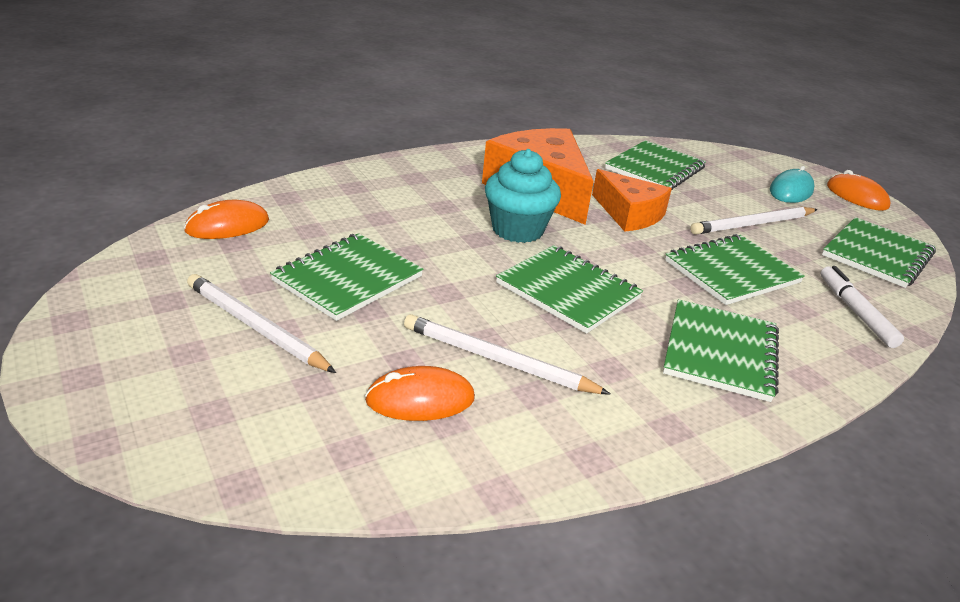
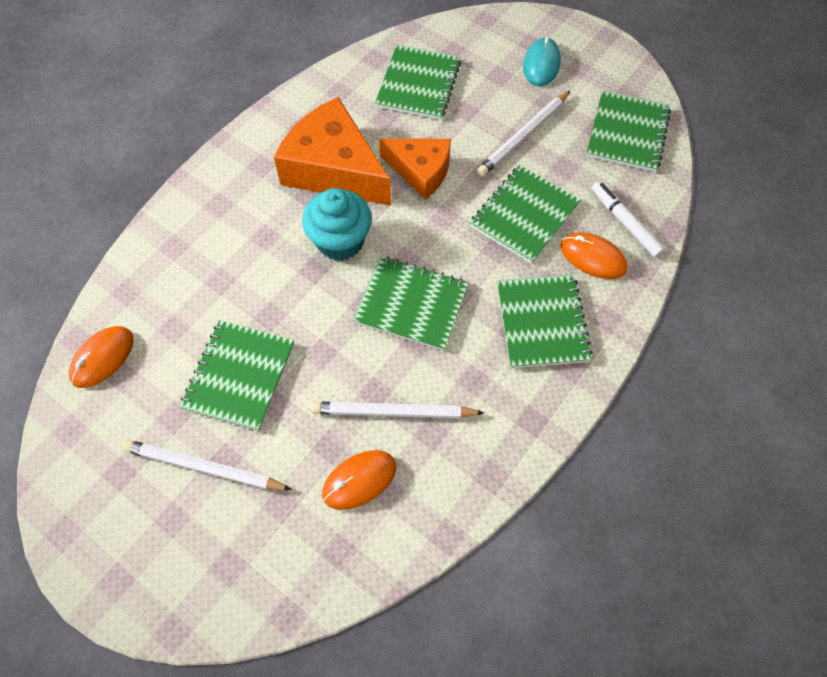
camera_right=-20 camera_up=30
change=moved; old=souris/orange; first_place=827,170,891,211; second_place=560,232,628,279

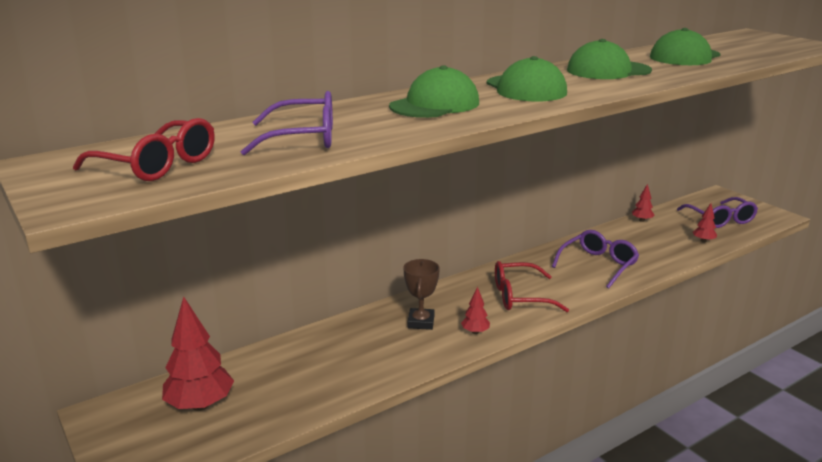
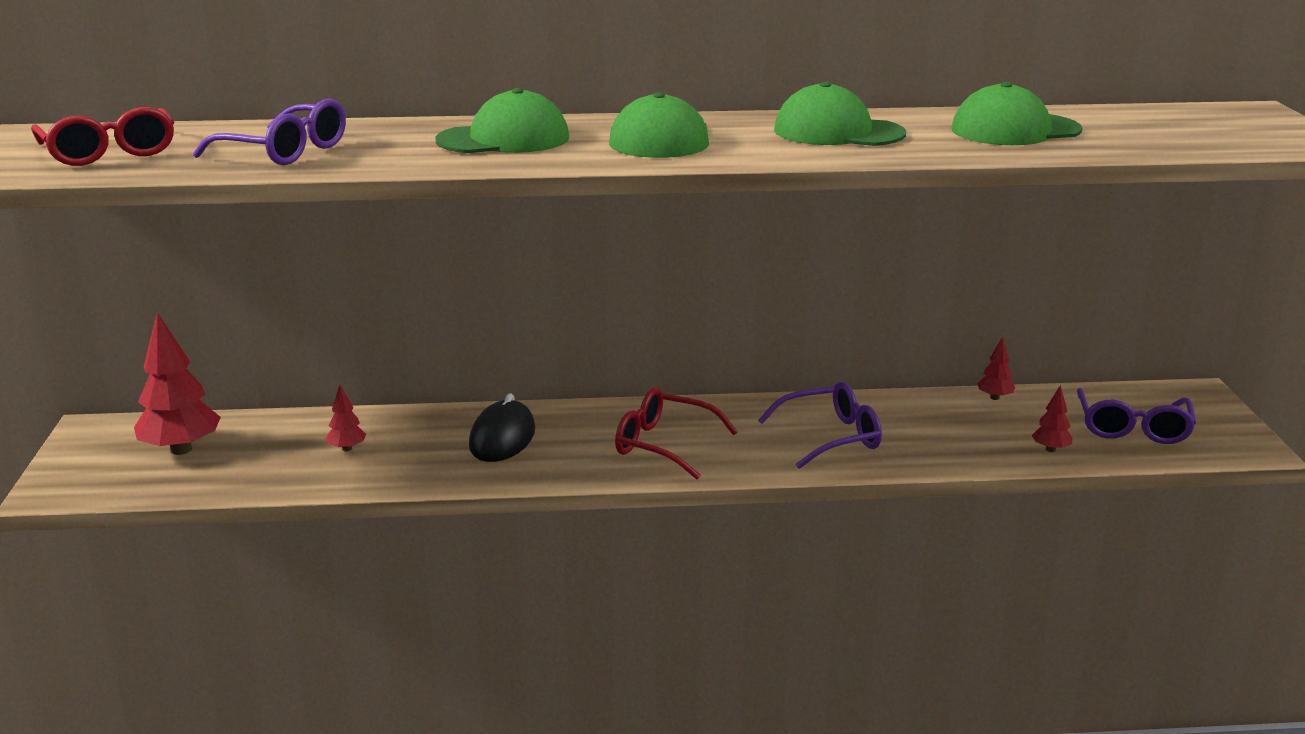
camera_right=30 camera_up=0
change=moved; old=arbre/rouge; first_place=461,287,490,334; second_place=326,385,366,451
change=replaced; old=trophée/marron; new=souris/noir; first_place=404,259,440,330; second_place=469,393,535,462

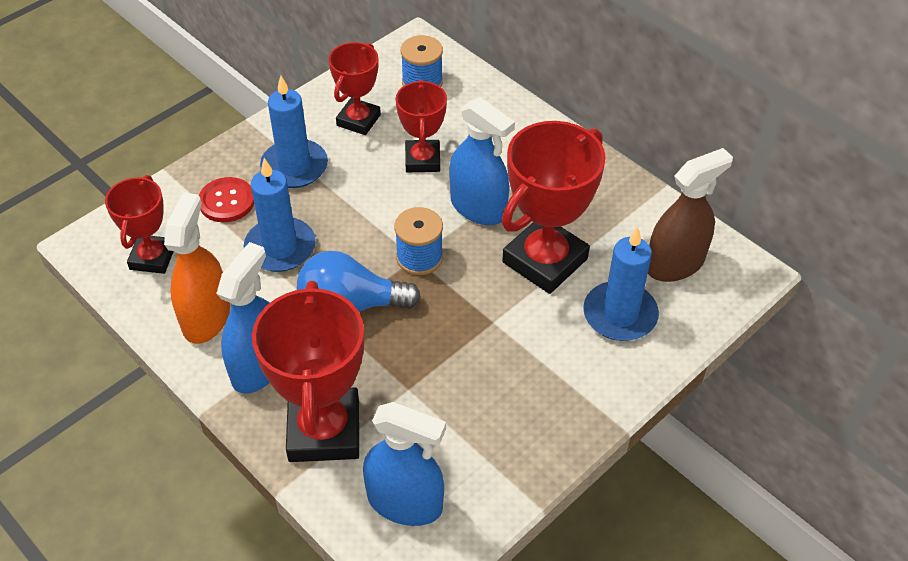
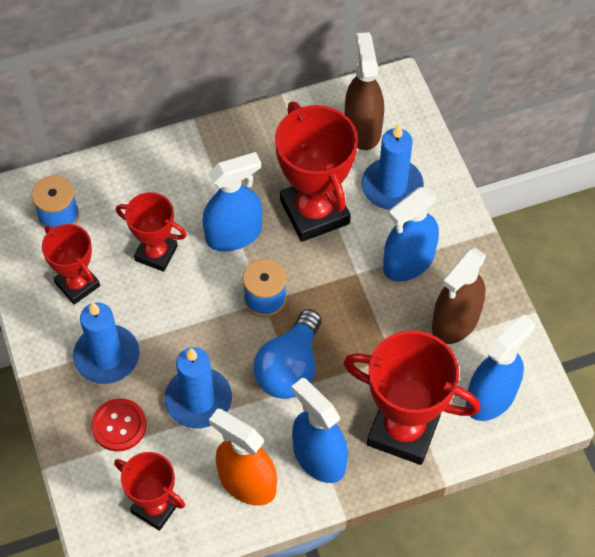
camera_right=-65 camera_up=10
change=added; new=vaporisateur/bleu; second_place=383,187,439,282
change=added; new=vaporisateur/marron; second_place=432,248,486,344

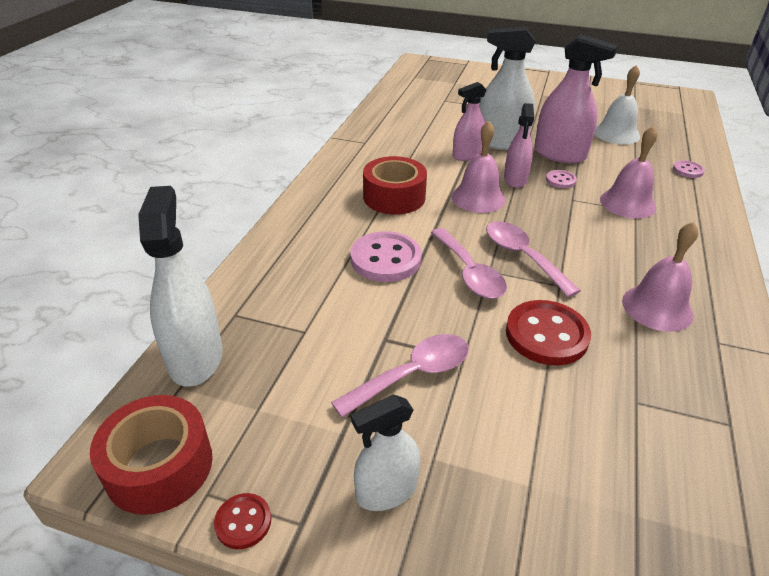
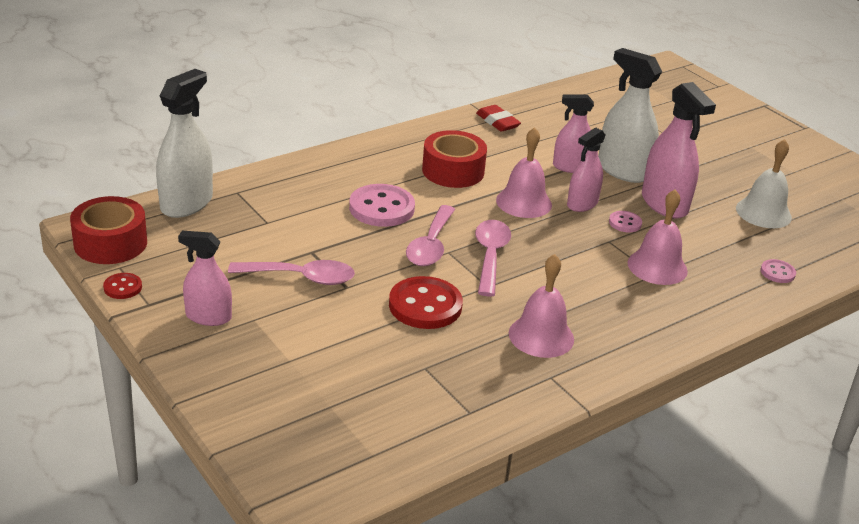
camera_right=35 camera_up=-5
change=recoloured; old=vaporisateur/blanc; new=vaporisateur/rose; first_place=351,395,420,511; second_place=178,231,232,326
change=added; new=gomme/rouge; second_place=476,105,521,132

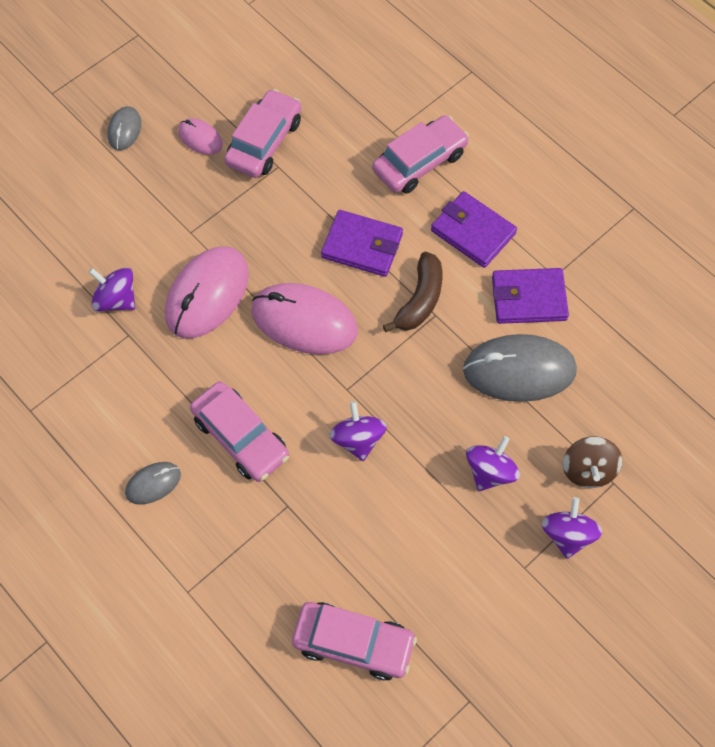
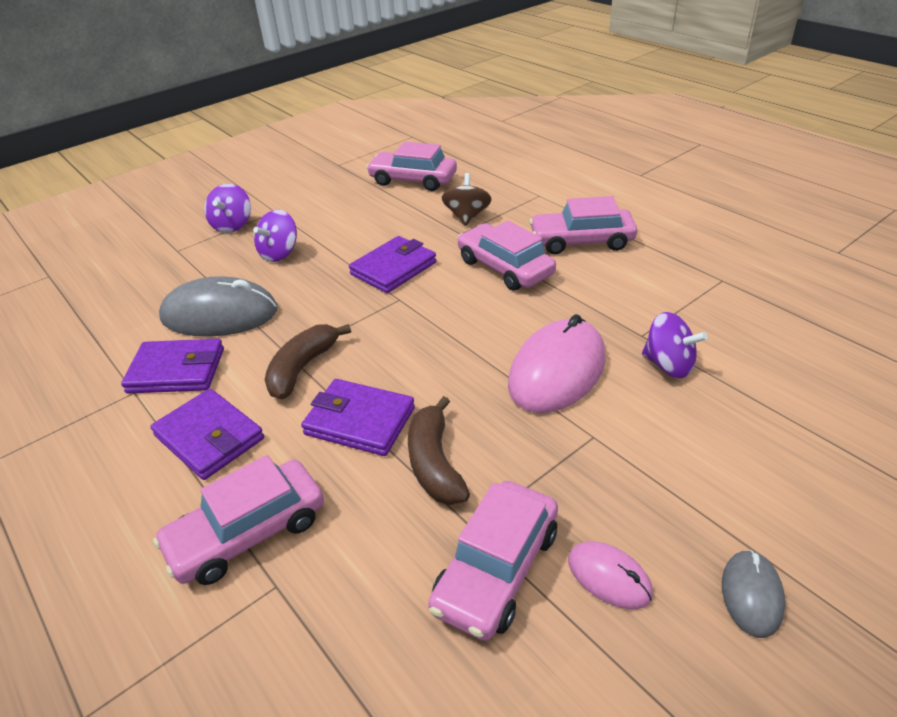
camera_right=-175 camera_up=-25
change=replaced; old=toupie/violet; new=portefeuille/violet; first_place=329,401,387,461; second_place=349,236,437,293
change=added; new=banane/marron; second_place=408,396,470,505
change=moved; old=toupie/marron; first_place=563,436,622,488; second_place=442,173,492,226
change=replaced; old=souris/gris; new=voiture/rose; first_place=125,462,181,505; second_place=529,196,637,255
change=removed; old=souris/rose; first_place=251,283,358,354

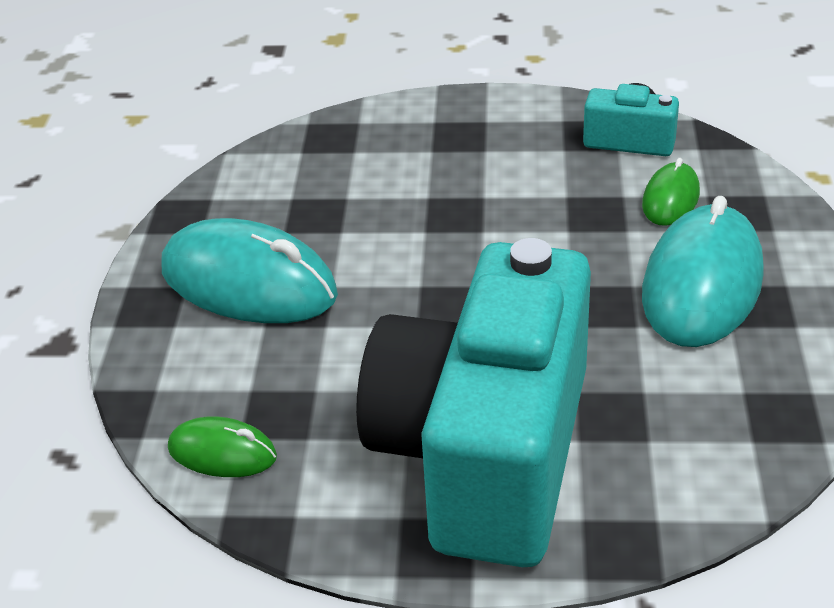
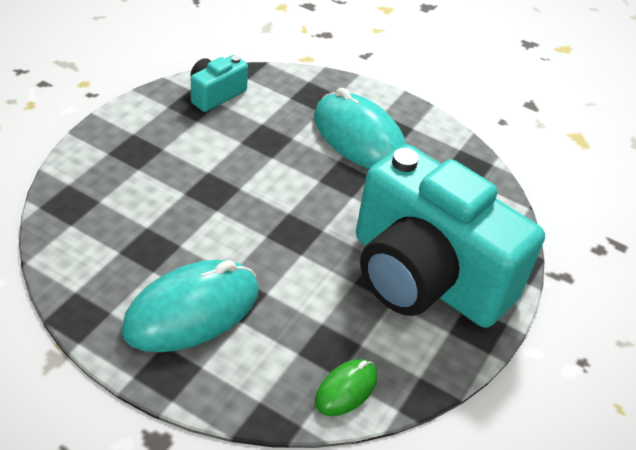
camera_right=-70 camera_up=5
change=removed; old=souris/vert; first_place=642,158,700,226

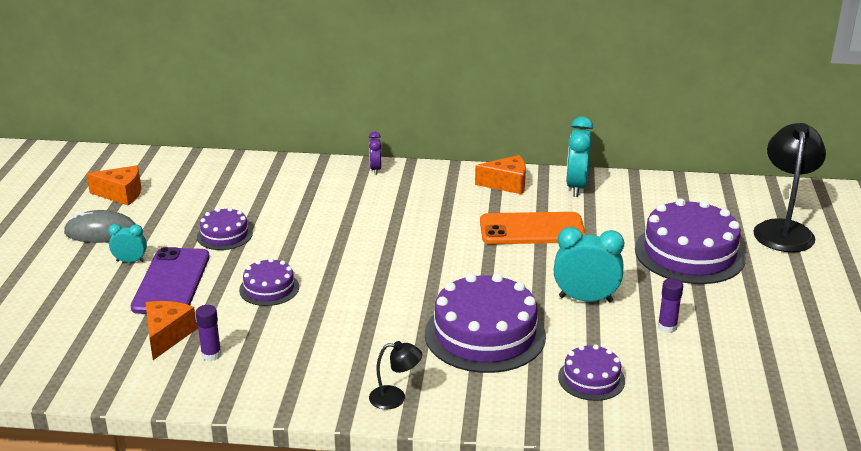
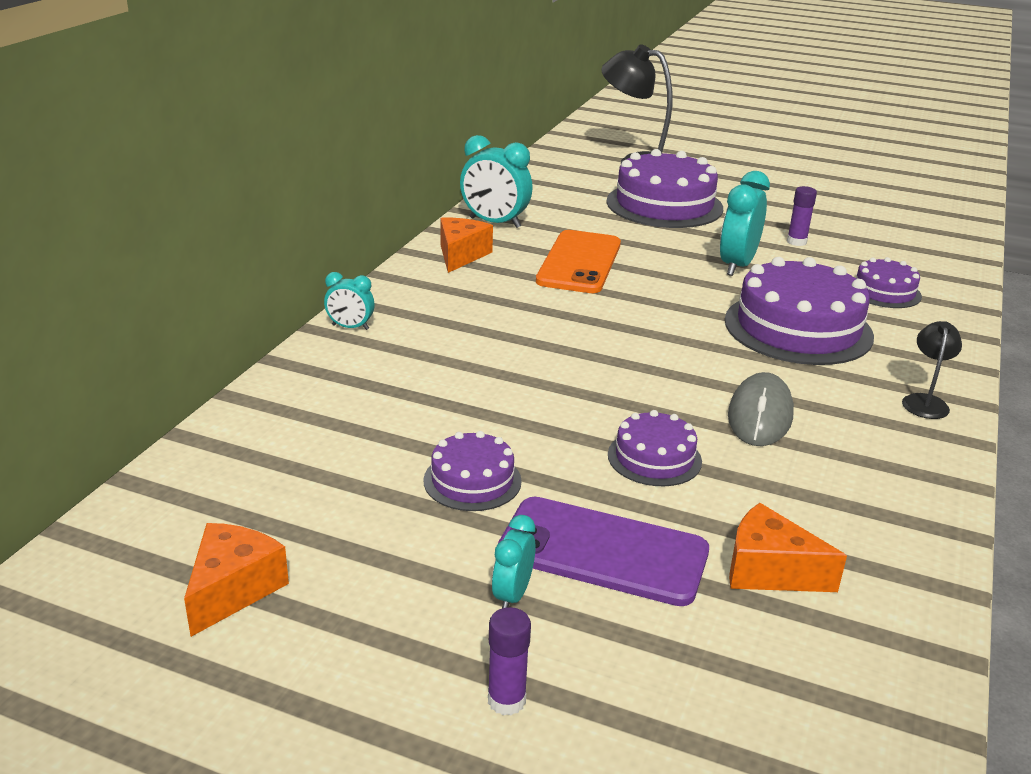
camera_right=-75 camera_up=0
change=recoloured; old=réveil/violet; new=réveil/turquoise; first_place=369,131,381,175; second_place=324,272,375,330
change=moved; old=bâton de colle/violet; first_place=195,305,222,361; second_place=488,607,531,716
change=moved; old=souris/gris; first_place=64,210,136,243; second_place=728,372,794,446

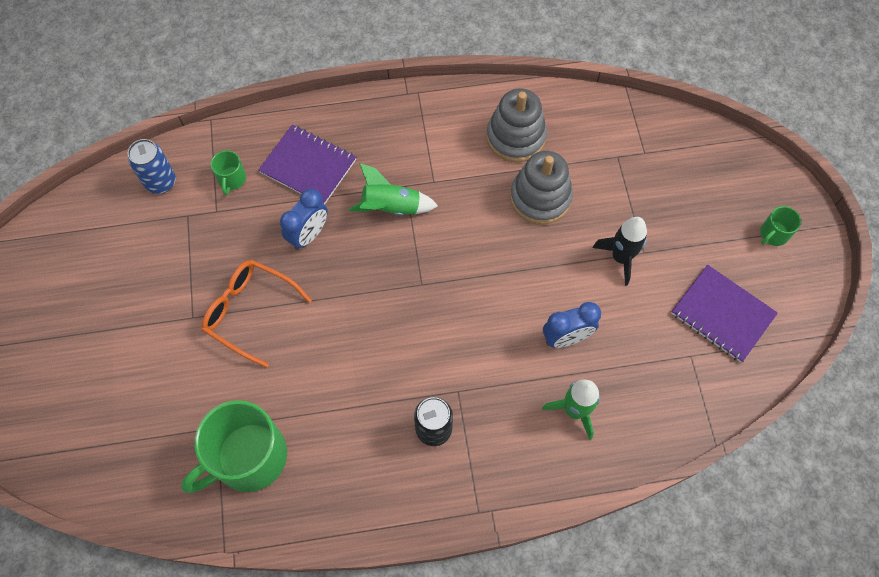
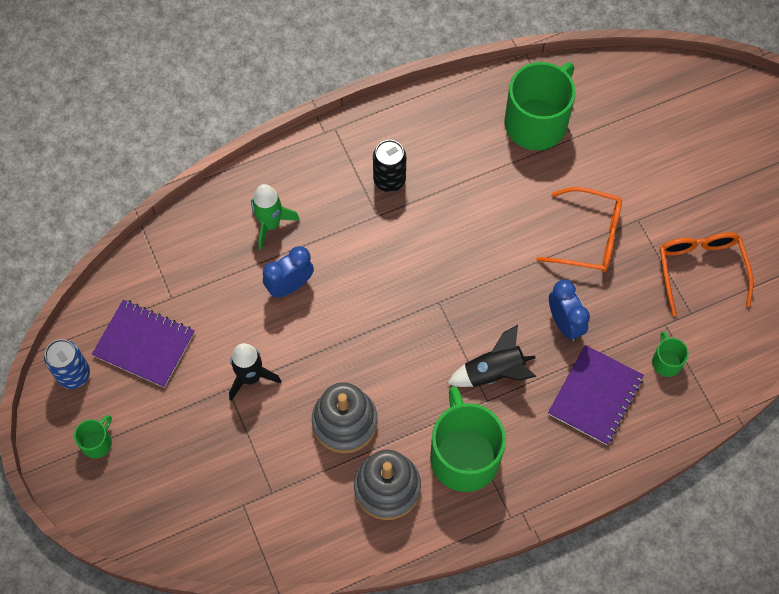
camera_right=165 camera_up=0
change=moved; old=canette/bleu; first_place=128,139,176,194; second_place=44,339,90,389
change=added; new=tasse/vert; second_place=430,386,506,492
change=recoloured; old=fusée/vert; new=fusée/noir; first_place=349,163,438,215; second_place=447,325,536,387
change=turned; old=carnet/violet; first_place=258,125,356,204; second_place=548,345,644,445; degrees=-75
change=turned; old=réveil/bleu; first_place=280,189,328,250; second_place=549,280,590,341; degrees=135
change=added; new=lunettes/orange; second_place=660,232,753,316

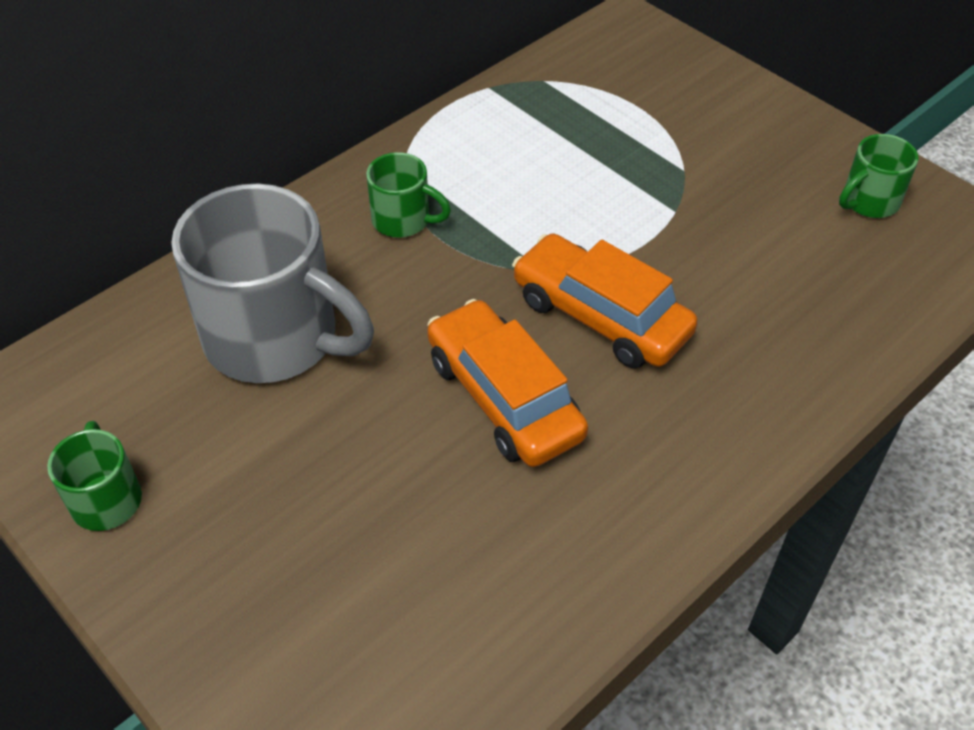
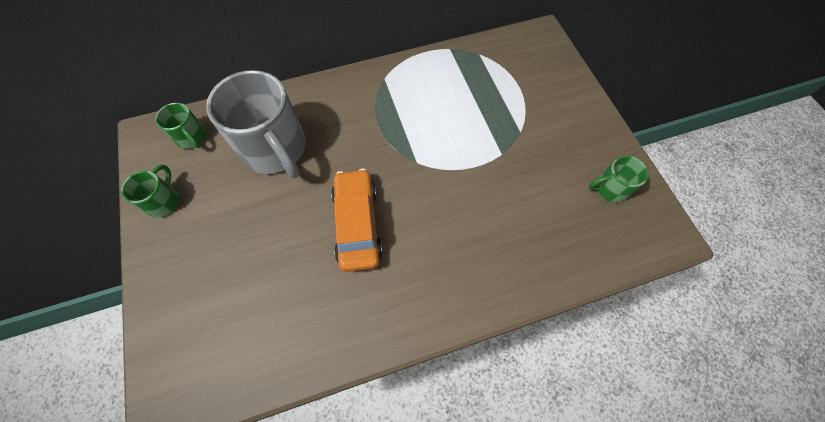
camera_right=25 camera_up=15
change=moved; old=tasse/vert; first_place=366,152,451,238; second_place=155,103,206,149
change=removed; old=voiture/orange; first_place=512,233,698,369

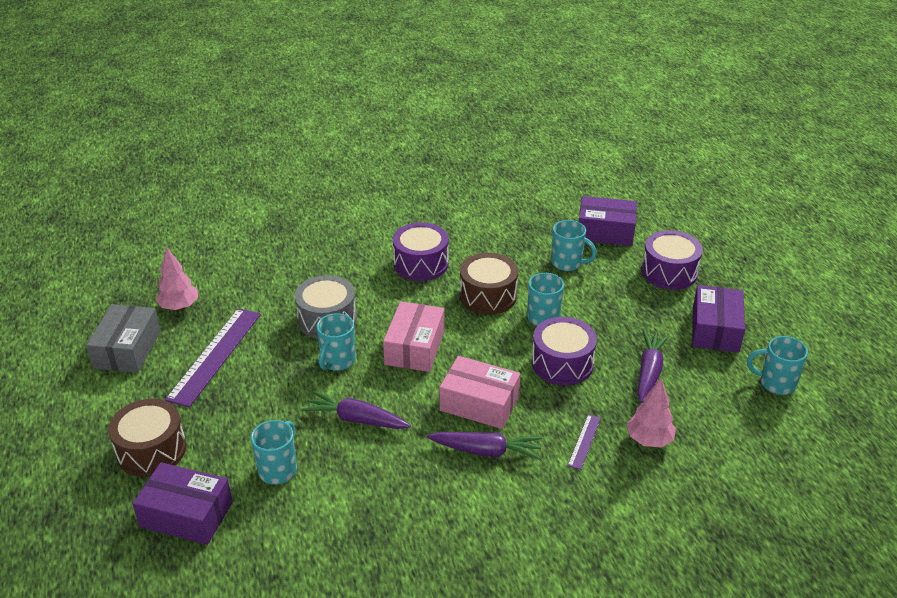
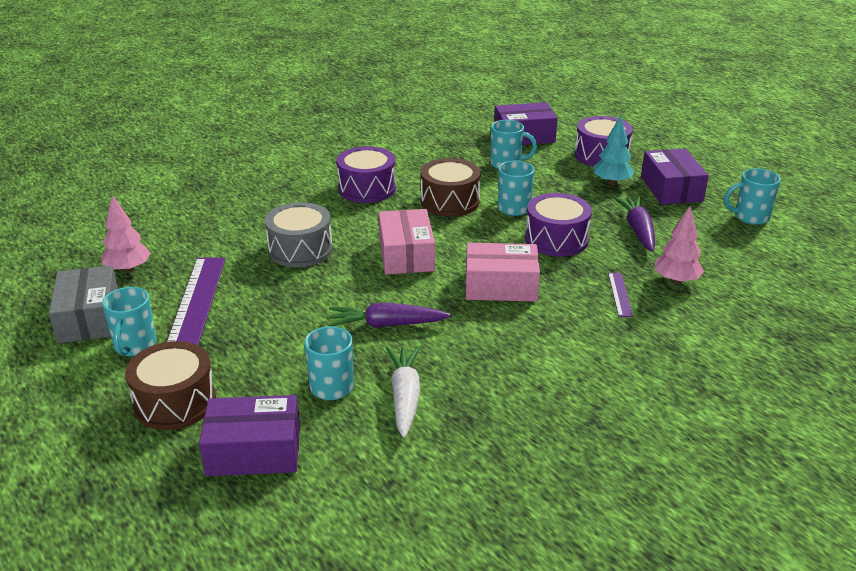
camera_right=-20 camera_up=-5
change=moved; old=tasse/turquoise; first_place=317,313,356,371; second_place=102,287,157,356
change=added; new=carotte/blanc; second_place=386,346,420,438
change=added; new=arbre/turquoise; second_place=593,115,634,185
change=removed; old=carotte/violet; first_place=427,432,542,460

